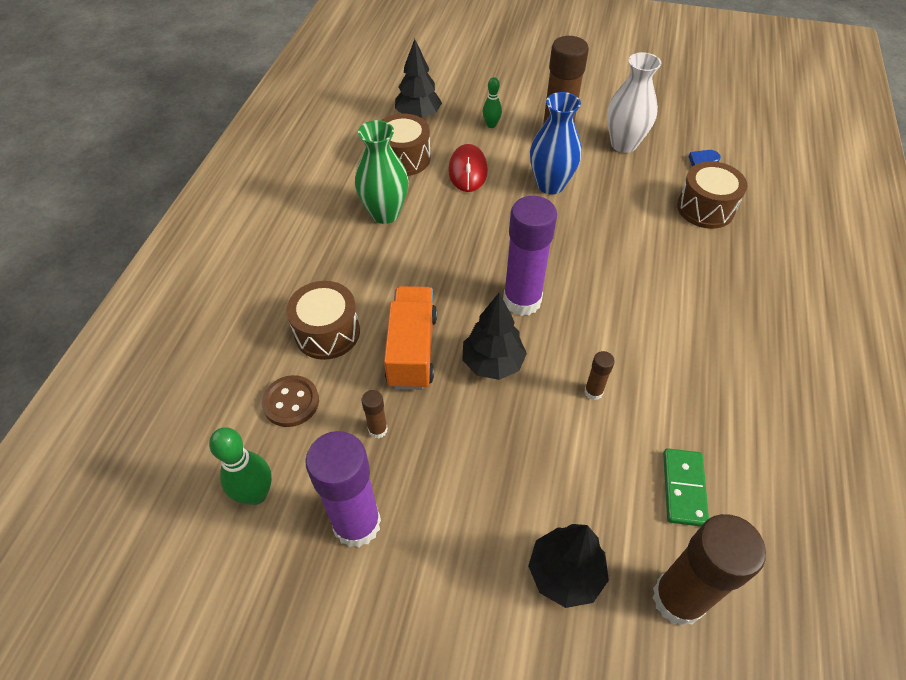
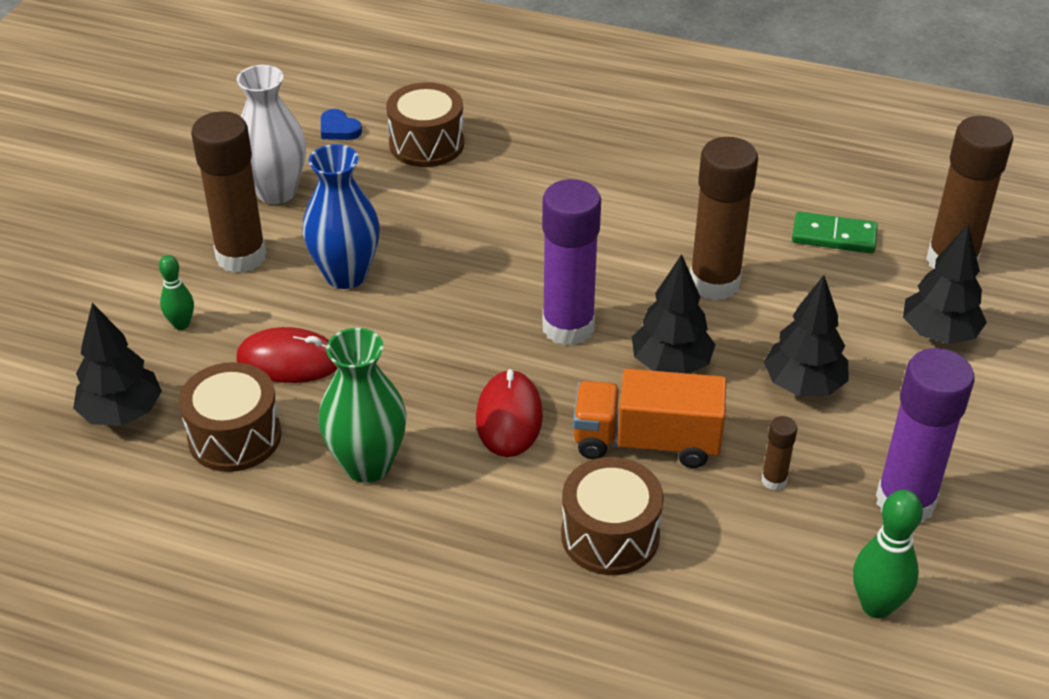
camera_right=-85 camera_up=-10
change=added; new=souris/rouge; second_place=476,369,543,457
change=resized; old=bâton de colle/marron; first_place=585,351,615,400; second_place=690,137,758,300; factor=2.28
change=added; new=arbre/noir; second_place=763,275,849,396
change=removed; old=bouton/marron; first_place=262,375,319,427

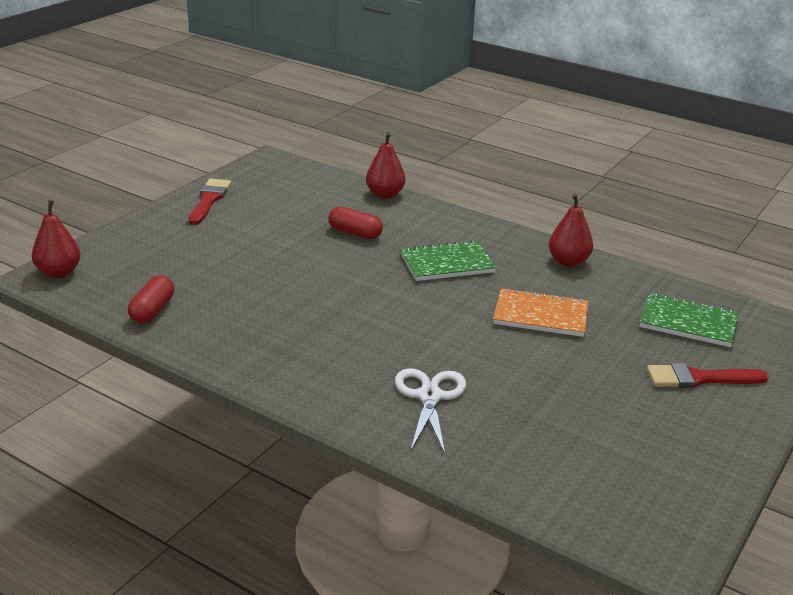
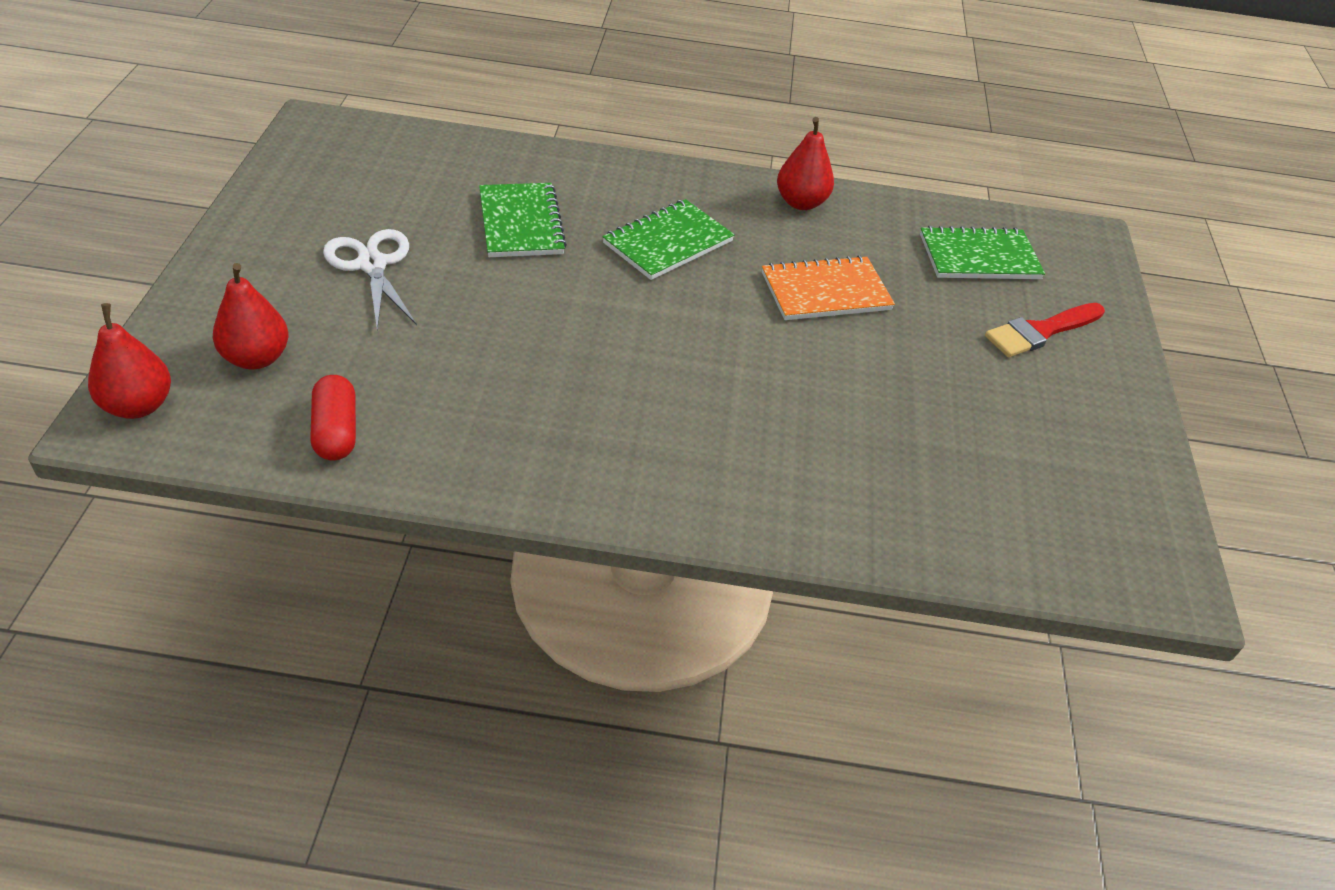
camera_right=-30 camera_up=15
change=moved; old=poire/rouge; first_place=366,132,405,198; second_place=213,263,289,369
change=moved; old=ciseaux/blanc; first_place=395,368,466,454; second_place=323,229,417,330
change=replaced; old=gélule/rouge; new=carnet/vert; first_place=328,207,383,239; second_place=479,183,567,257
change=removed; old=pinceau/rouge; first_place=188,178,231,225

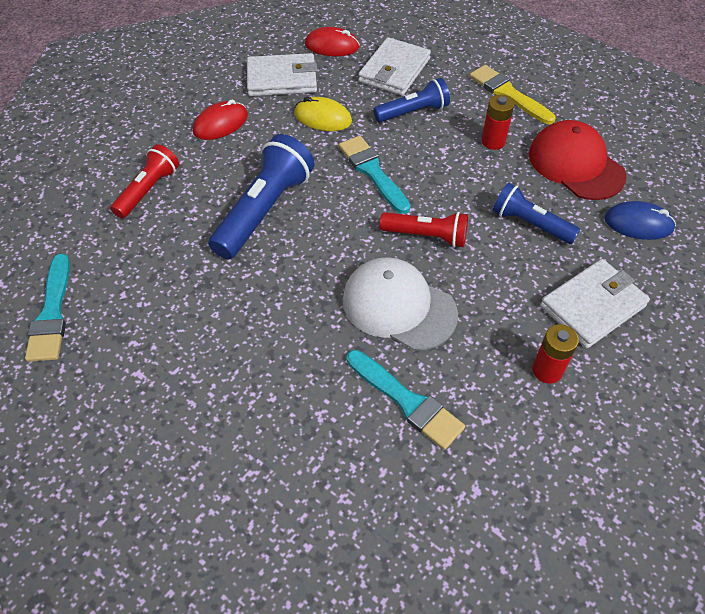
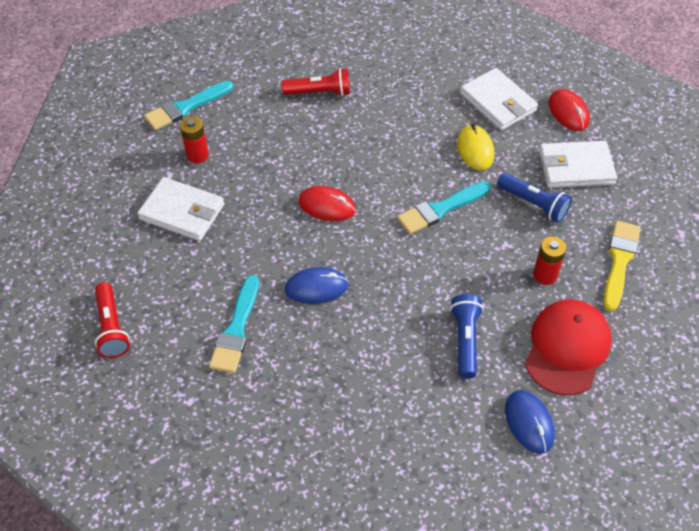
camera_right=60 camera_up=0
change=moved; old=lampe de poche/rouge; first_place=380,212,468,248; second_place=95,282,130,358
change=moved; old=portefeuille/blanc; first_place=540,259,650,348; second_place=137,177,224,241
change=moved; old=pile/rouge; first_place=532,324,579,384; second_place=180,116,209,164
change=replaced; old=casquette/blanc; new=souris/bleu; first_place=342,257,458,351; second_place=285,267,348,304
change=moved; old=souris/rouge; first_place=193,100,248,140; second_place=298,186,356,221
change=turned; old=pinceau/turquoise; first_place=339,136,411,214; second_place=397,181,491,234; degrees=-150
change=removed; old=lampe de poche/bleu; first_place=208,134,314,259

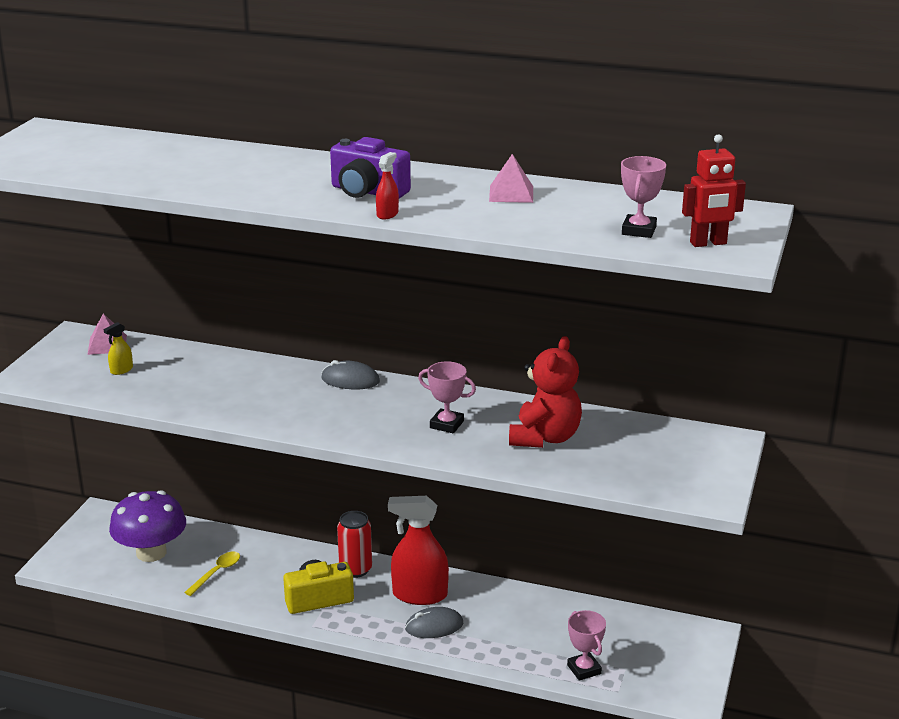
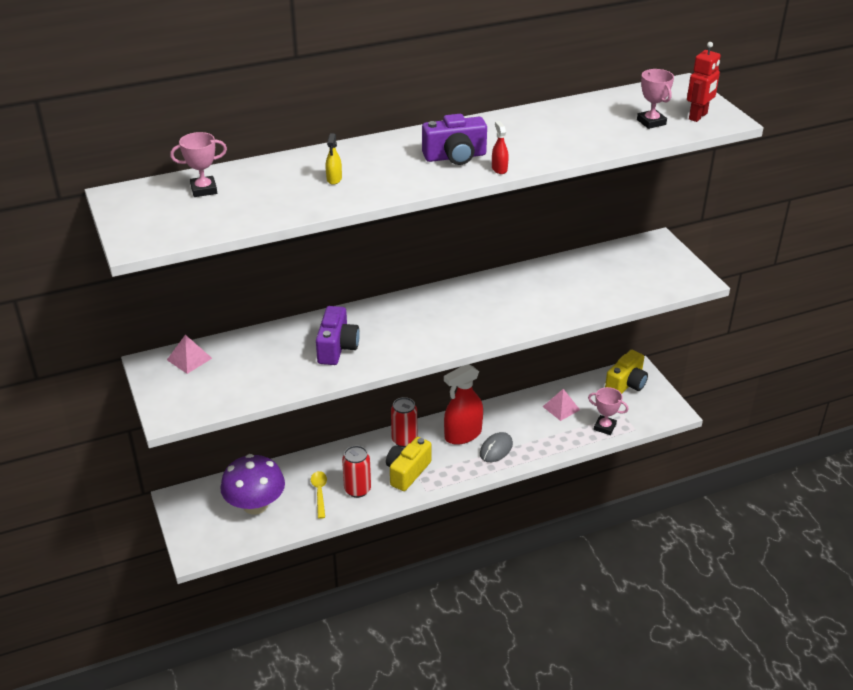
camera_right=-40 camera_up=10
change=moved; old=trophée/rose; first_place=418,361,476,433; second_place=170,132,227,197
change=added; new=appareil photo/violet; second_place=316,306,360,365
change=moved; old=vaporisateur/jaune; first_place=104,322,133,375; second_place=326,134,342,185
change=added; new=canette/rouge; second_place=342,446,371,498
change=moved; old=pyramide/rose; first_place=489,154,533,203; second_place=543,389,580,421
change=added; new=appareil photo/jaune; second_place=605,350,648,394
change=removed; old=souris/gris; first_place=321,360,380,389
change=removed; old=ours en peluche/rouge; first_place=509,336,582,448

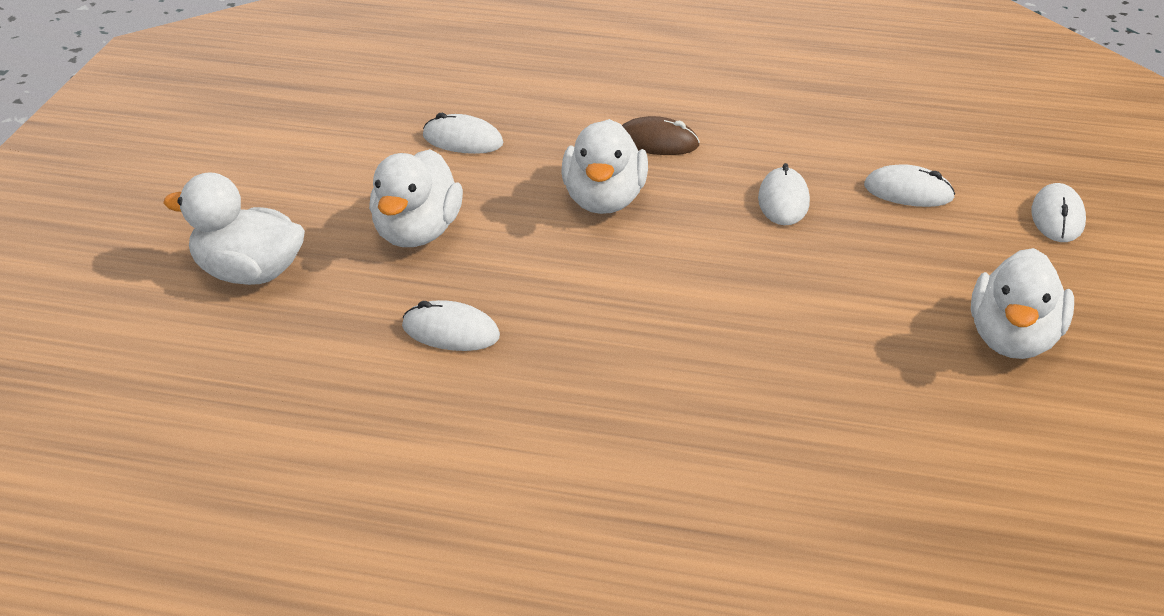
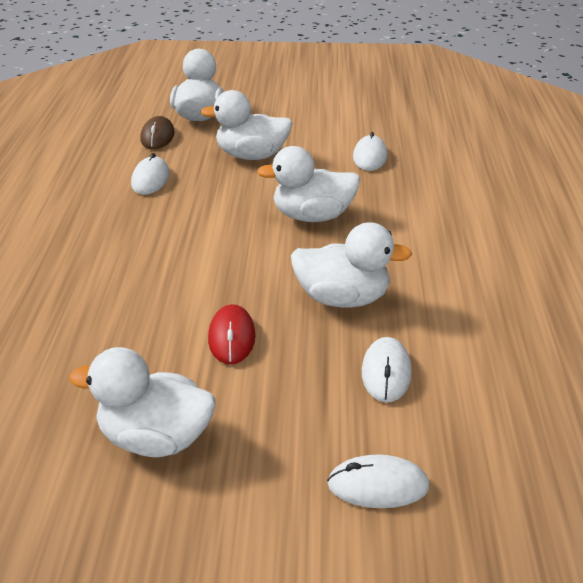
camera_right=80 camera_up=0
change=moved; old=souris/marron; first_place=622,116,700,155; second_place=140,116,175,150
change=added; new=souris/rouge; second_place=208,304,255,365
change=replaced; old=souris/blanc; new=canard/blanc; first_place=758,163,810,225; second_place=291,222,412,308

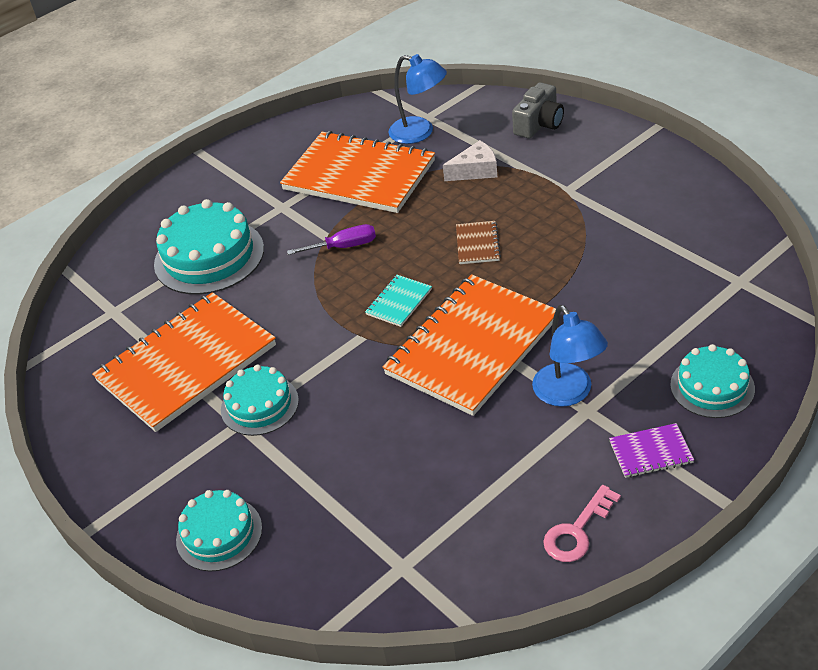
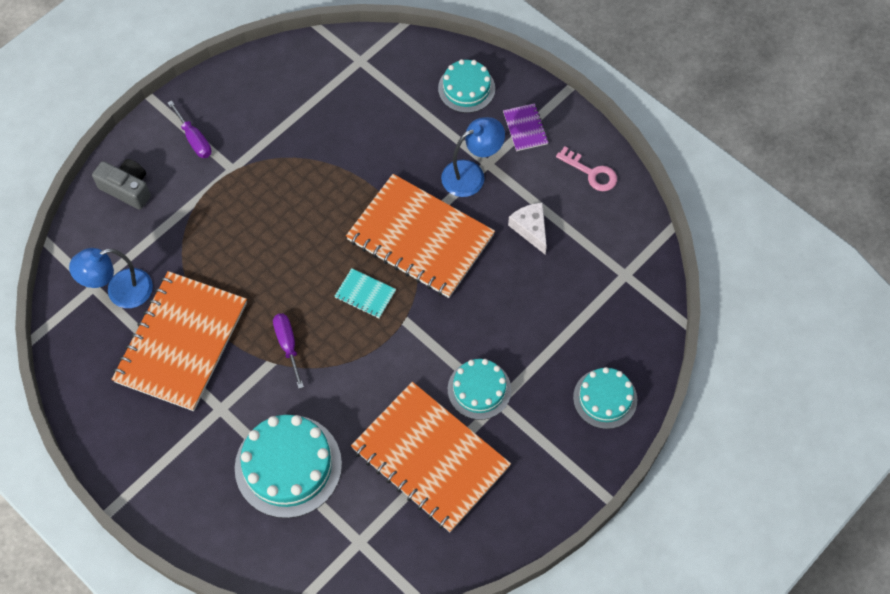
camera_right=-100 camera_up=20
change=turned; old=lampe/bleu; first_place=388,54,447,144; second_place=69,248,153,308; degrees=-135
change=added; new=tournevis/violet; second_place=168,100,212,158
change=moved; old=fromage/blanc; first_place=443,140,497,181; second_place=508,203,547,254
change=removed; old=carnet/marron; first_place=456,221,501,264

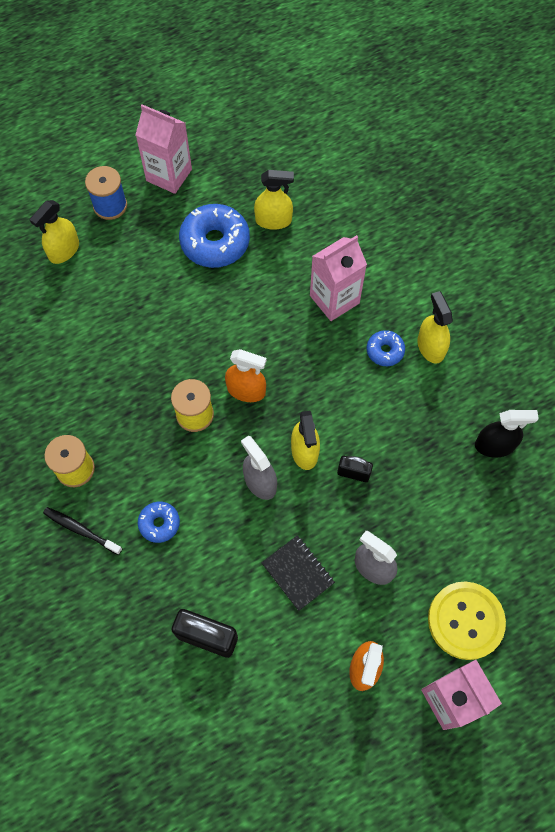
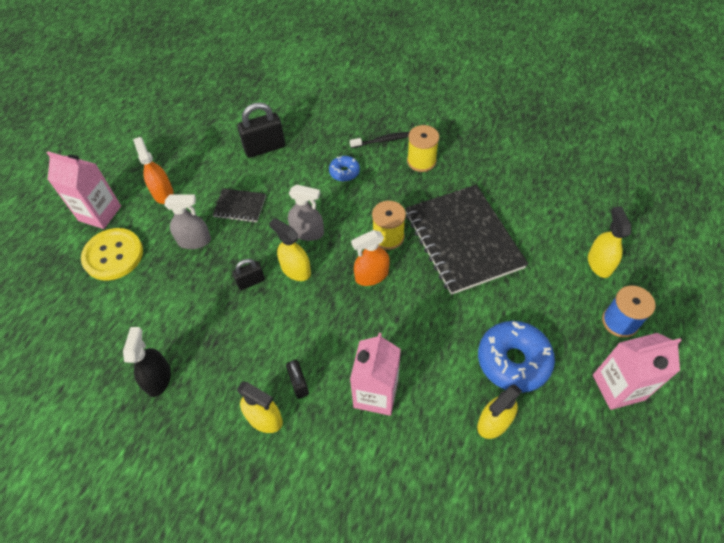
camera_right=140 camera_up=-10
change=turned; old=vaporisateur/noir; first_place=475,410,539,458; second_place=123,327,171,397; degrees=135
change=replaced; old=beignet/bleu; new=cadenas/noir; first_place=367,330,405,366; second_place=286,360,309,399
change=added; new=carnet/noir; second_place=405,185,528,295

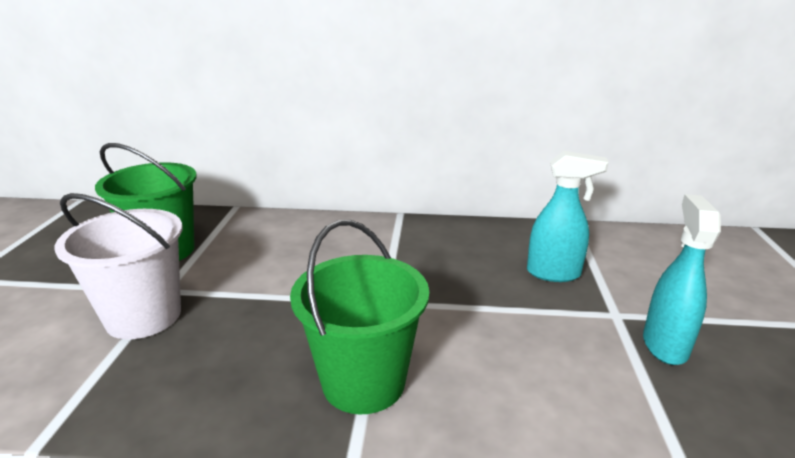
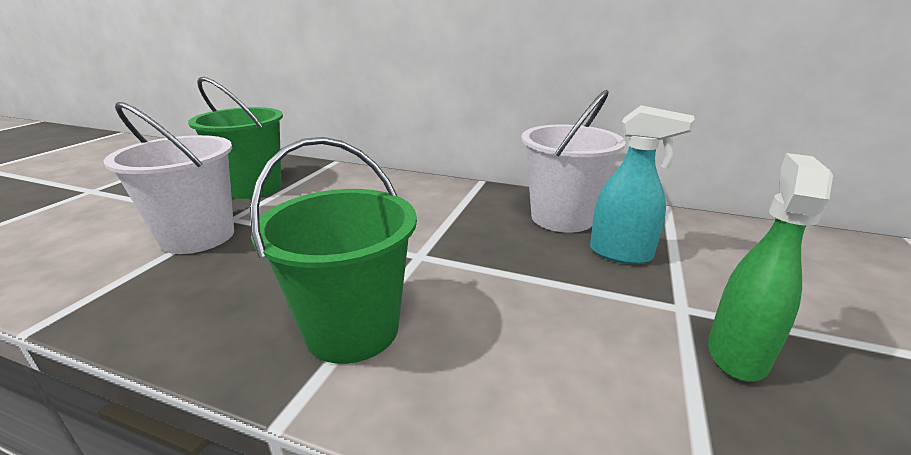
camera_right=15 camera_up=0
change=added; new=seau/blanc; second_place=521,90,626,233
change=recoloured; old=vaporisateur/turquoise; new=vaporisateur/vert; first_place=643,194,721,365; second_place=708,153,833,381

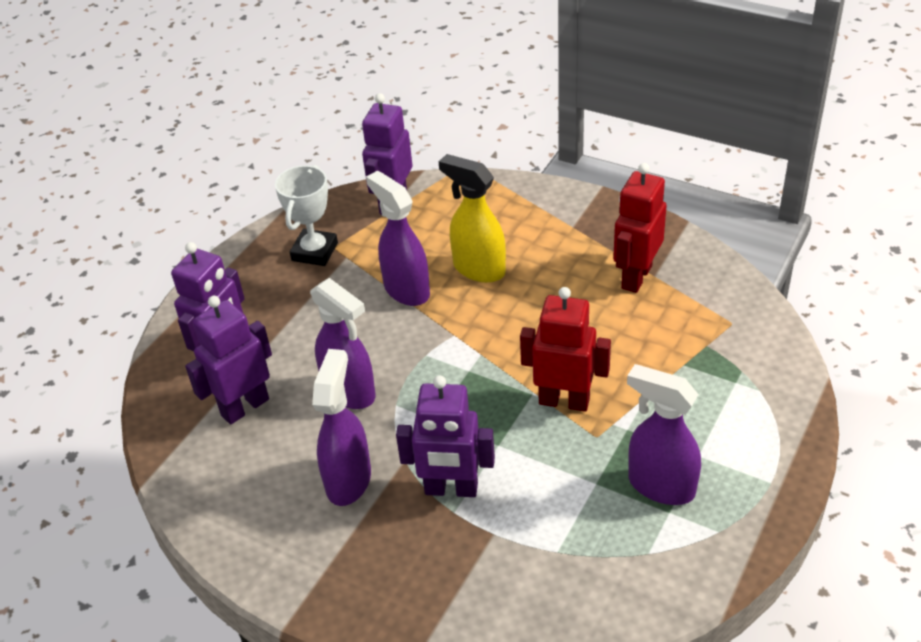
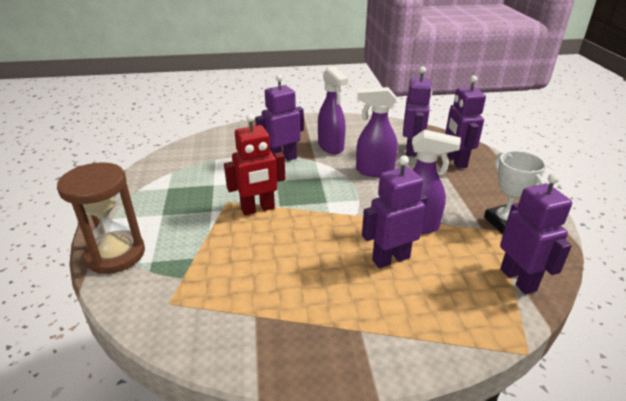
camera_right=140 camera_up=-10
change=added; new=sablier/marron; second_place=57,162,145,274
change=replaced; old=vaporisateur/jaune; new=robot/violet; first_place=439,154,506,283; second_place=362,155,428,268
change=removed; old=robot/rouge; first_place=613,163,667,293
change=removed; old=vaporisateur/violet; first_place=627,364,701,505

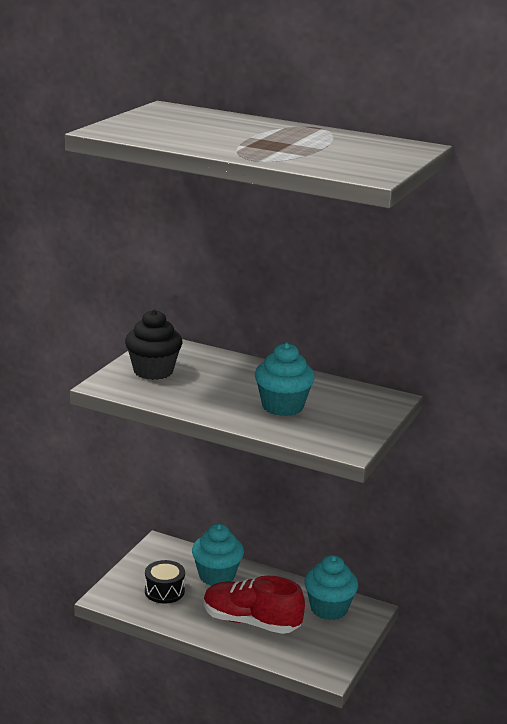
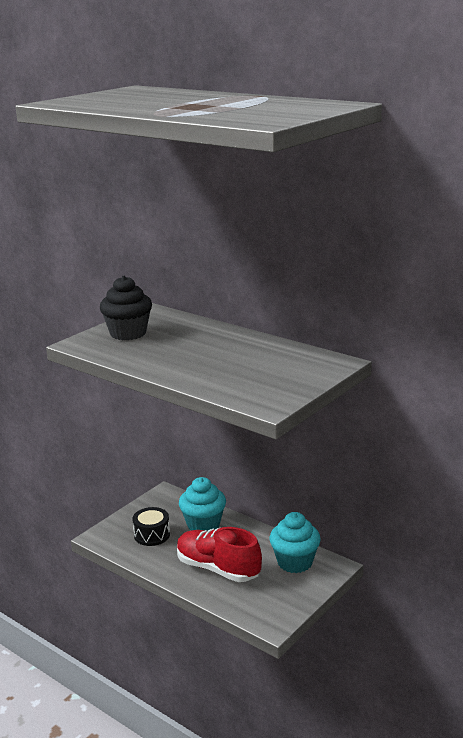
camera_right=15 camera_up=0
change=removed; old=muffin/turquoise; first_place=255,342,315,416

